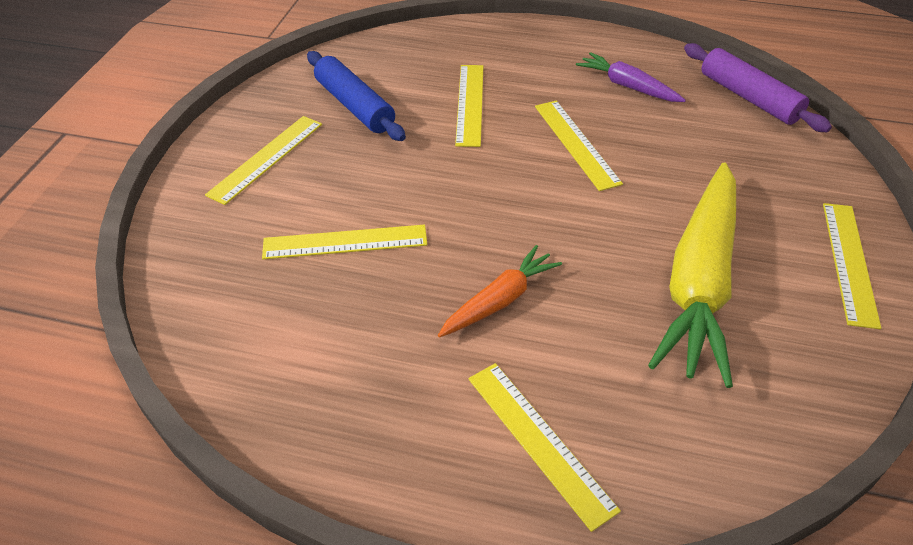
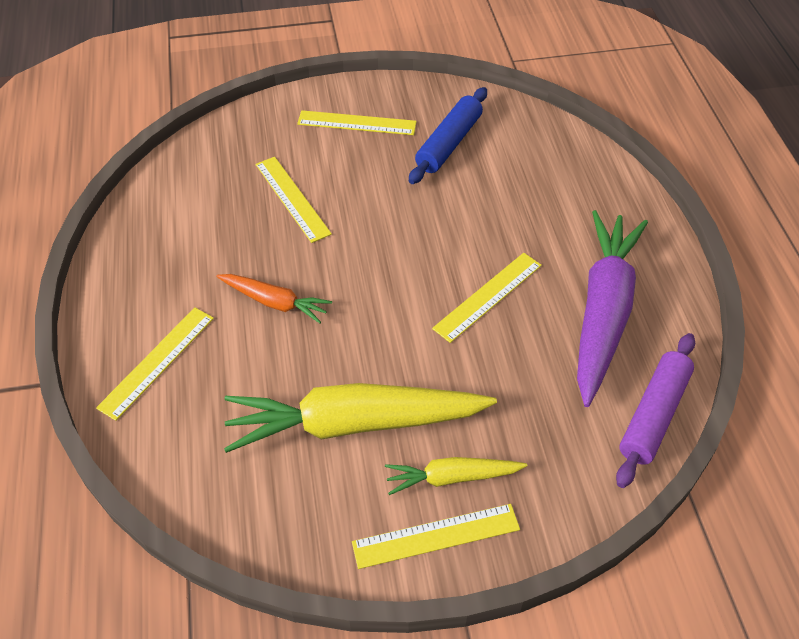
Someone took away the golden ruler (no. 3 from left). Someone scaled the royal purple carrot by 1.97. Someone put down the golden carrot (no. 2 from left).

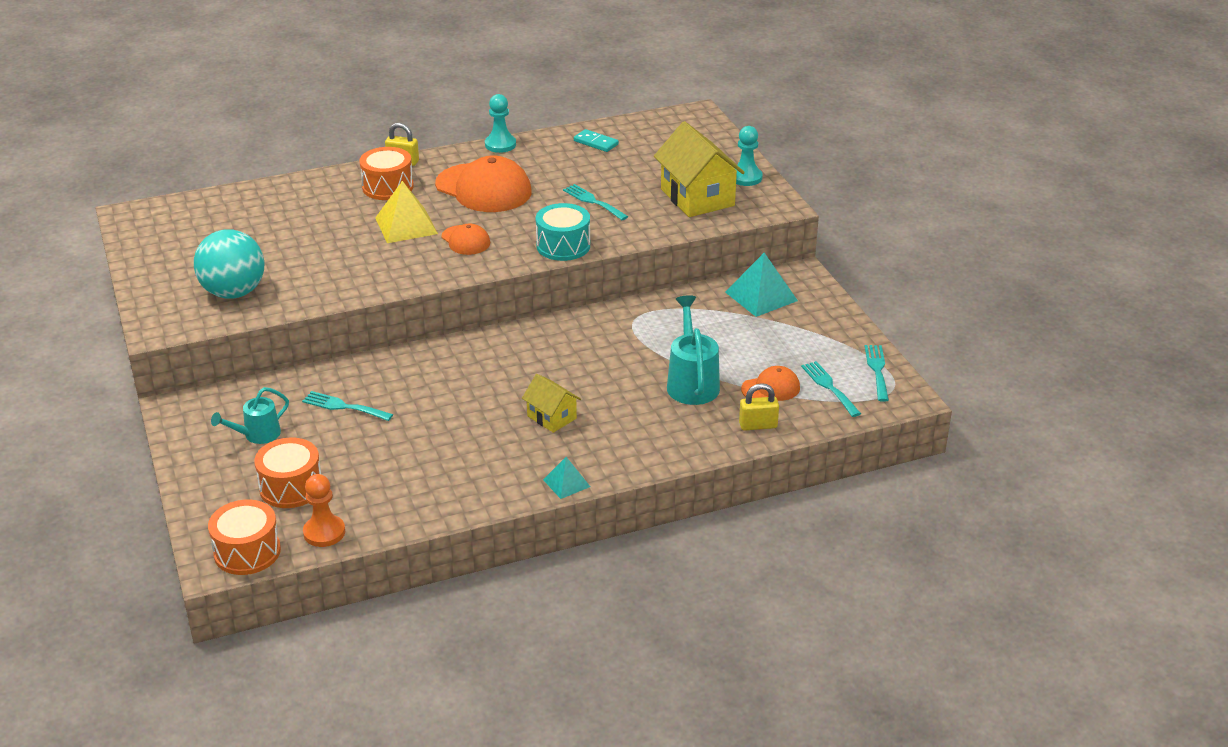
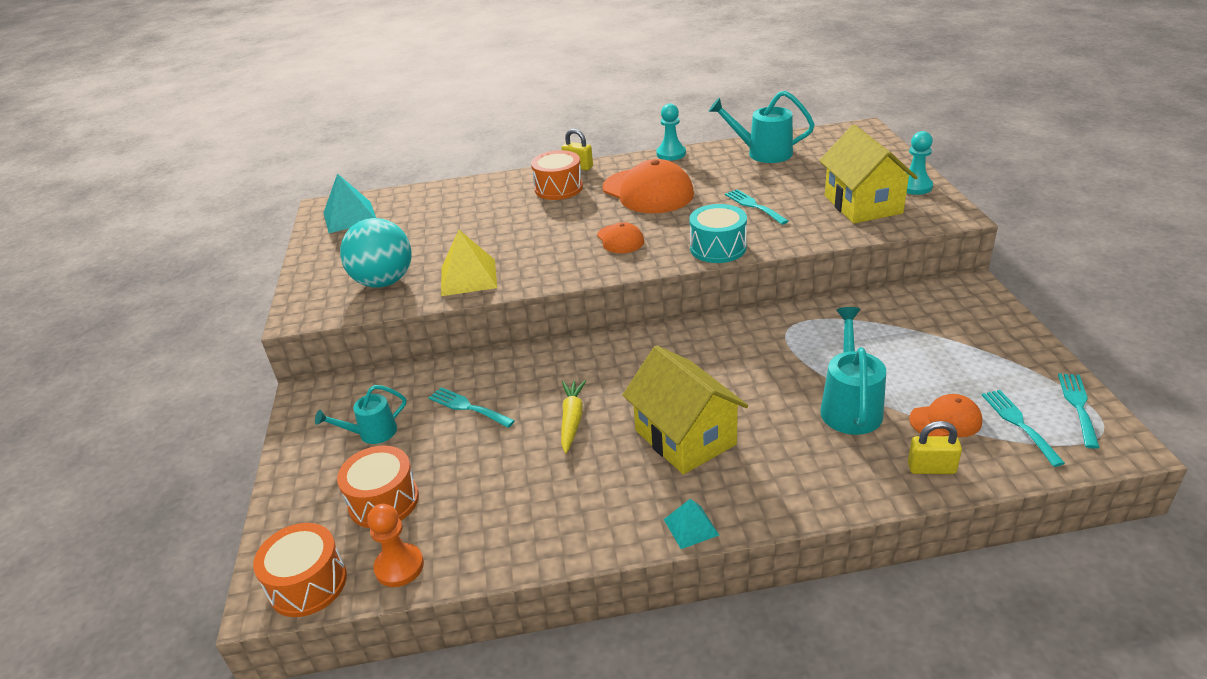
Someone carried the golden solid pyramid. Someone scaled the golden house (no. 1 from left) by 1.84. Someone swapped the turquoise domino tile for the turquoise watering can (no. 2 from left). Someone carried the turquoise solid pyramid (no. 2 from left in the first image). Someone put down the golden carrot.

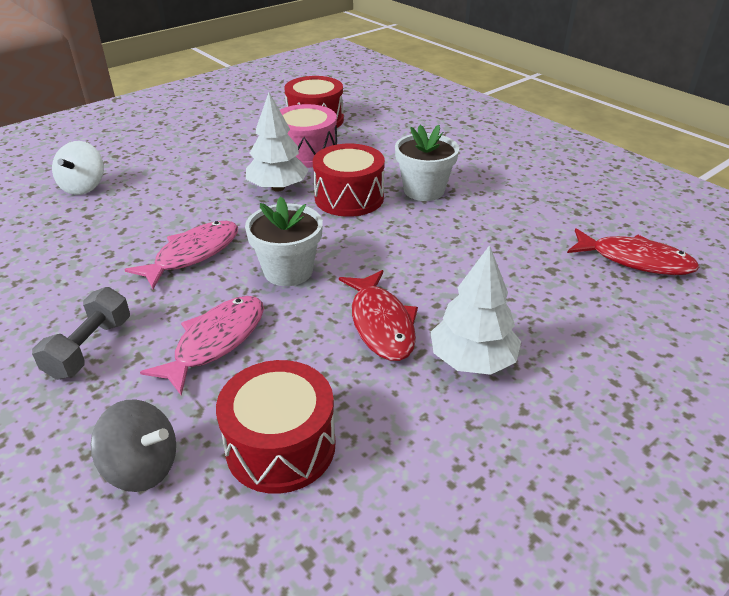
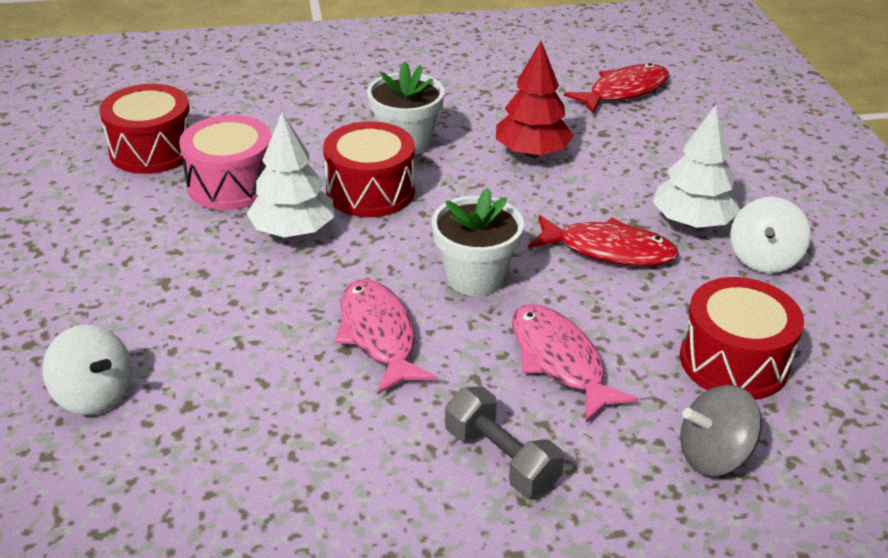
Someone rotated the gray toy top by 150 degrees counterclockwise. Someone put down the scarlet tree. Someone put down the pure white toy top (no. 2 from left).

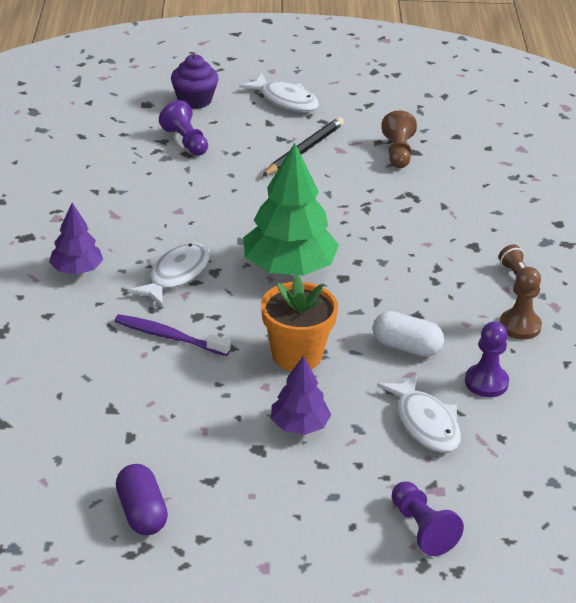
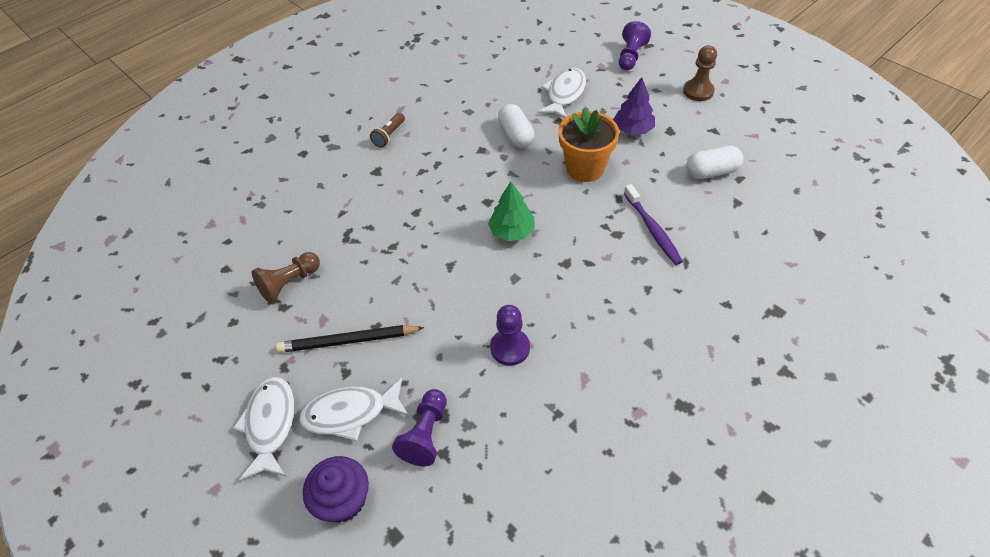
Someone took away the royal purple tree (no. 1 from left). Someone took away the royal purple capsule. Someone carried the pure white toy fish (no. 1 from left in the first image). Someone scaled the emerald tree by 0.55. Someone carried the royal purple pawn (no. 3 from left in the first image). Someone carried the russet pawn (no. 2 from left). Someone put down the pure white capsule (no. 2 from left).

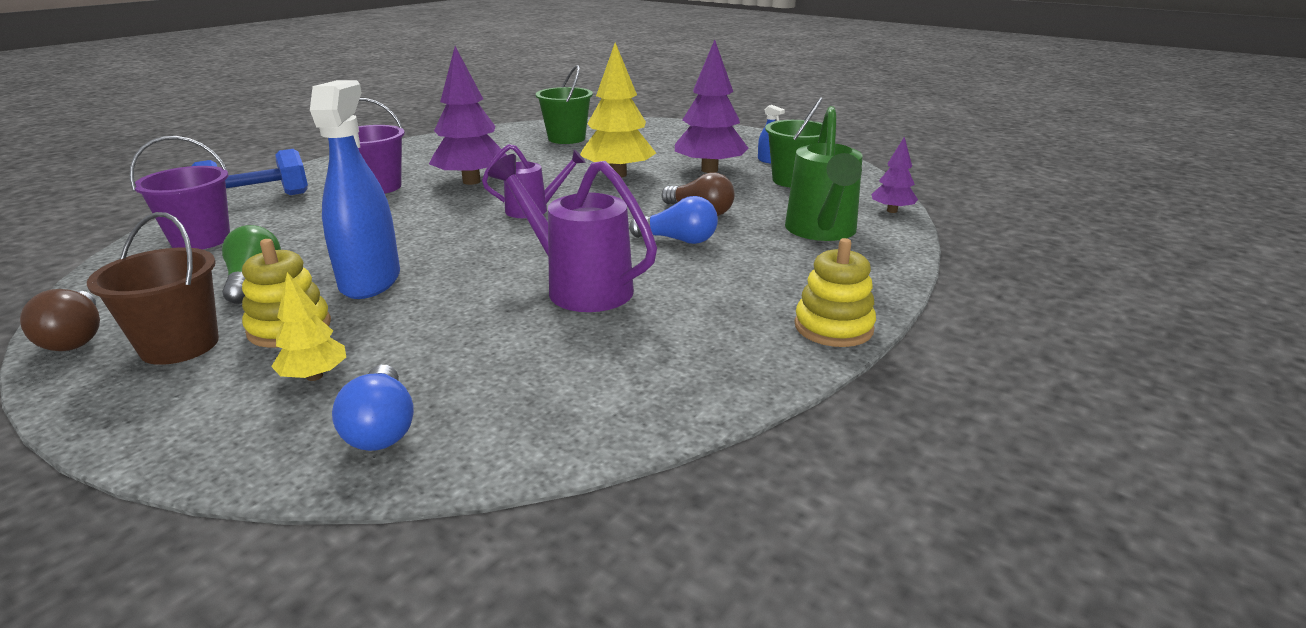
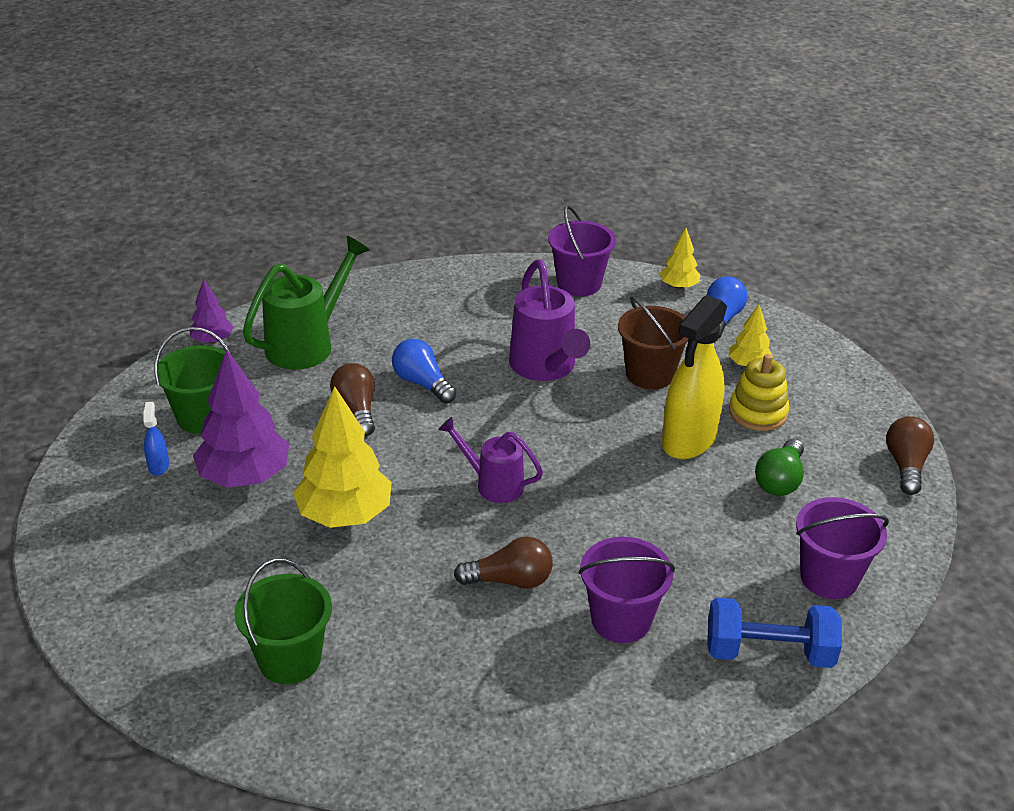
Someone carried the russet bucket. Someone repainted the royal blue sprayer (no. 1 from left), which became the golden sprayer. Someone swapped the royal purple tree (no. 1 from left) for the russet bulb (no. 2 from left). Someone took away the golden ring stacker (no. 2 from left). Someone put down the royal purple bucket (no. 1 from left). Someone put down the golden tree (no. 2 from left).

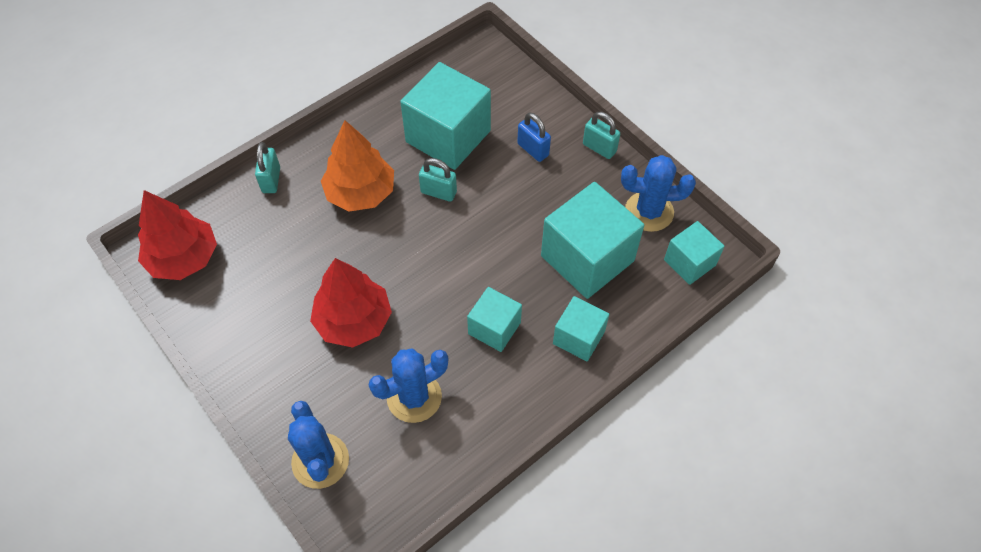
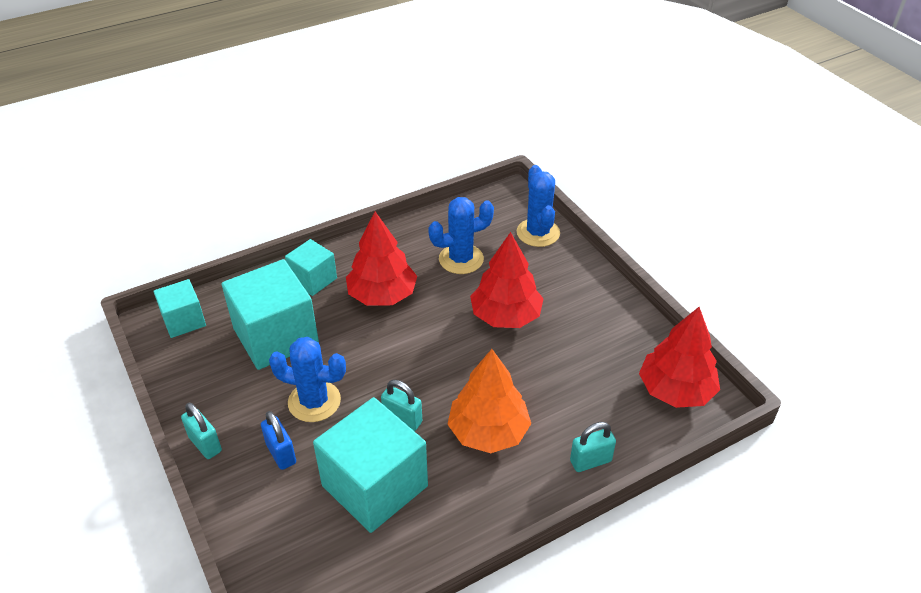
Someone rotated the turquoise small lock (no. 1 from left in the first image) by 60 degrees clockwise. Someone swapped the turquoise cube (no. 2 from left) for the scarlet tree (no. 1 from left). Someone carried the royal blue prickly plant (no. 3 from left in the first image).

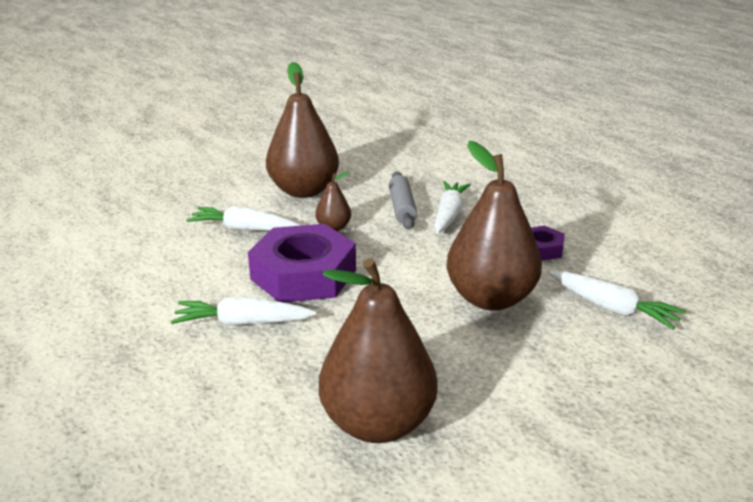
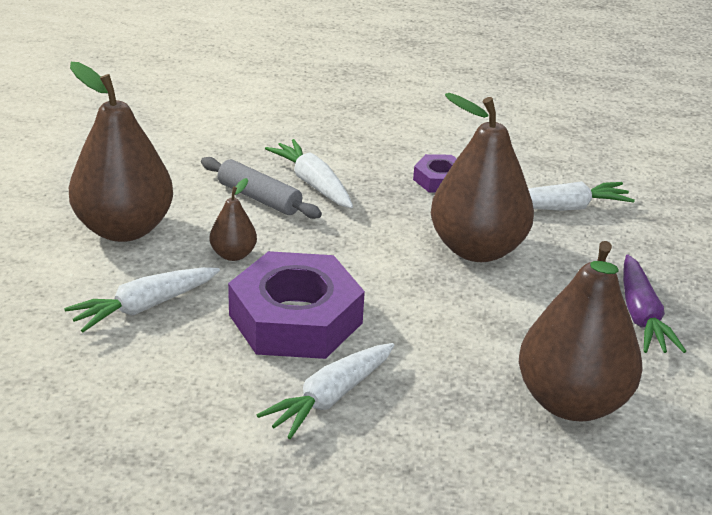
Someone put down the royal purple carrot.

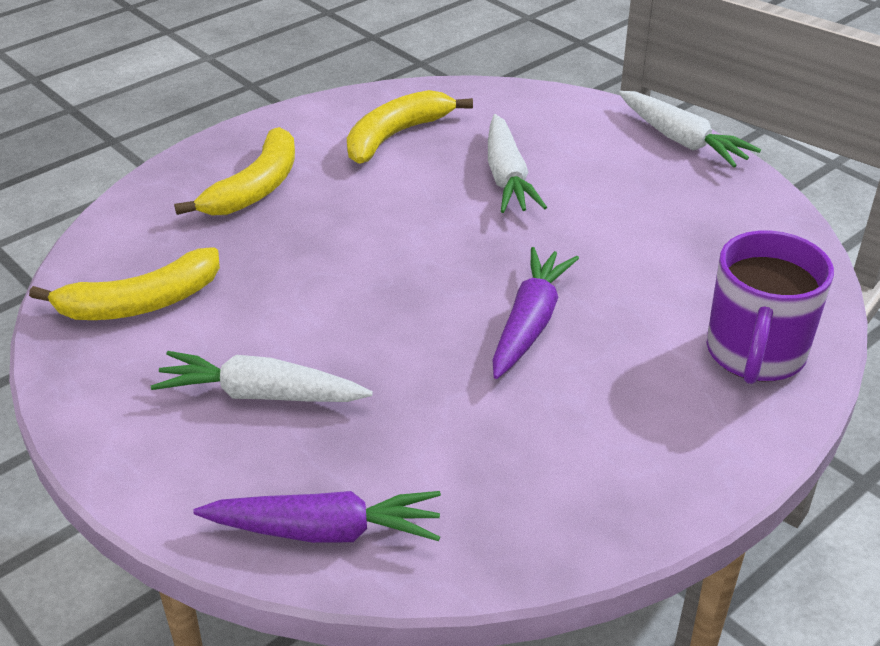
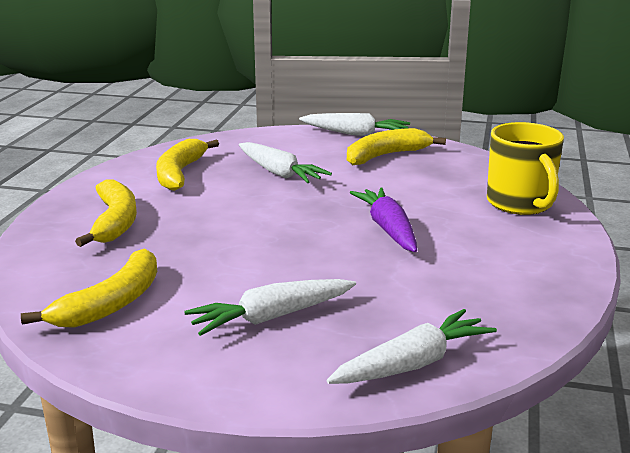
Someone repainted the royal purple carrot (no. 1 from left), which became the pure white carrot (no. 4 from left). Someone repainted the royal purple mug, which became the golden mug. Someone put down the golden toy banana (no. 4 from left).

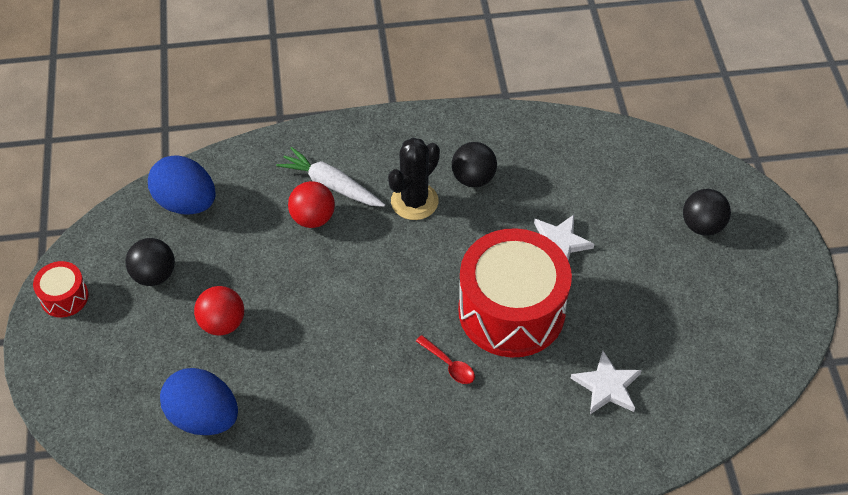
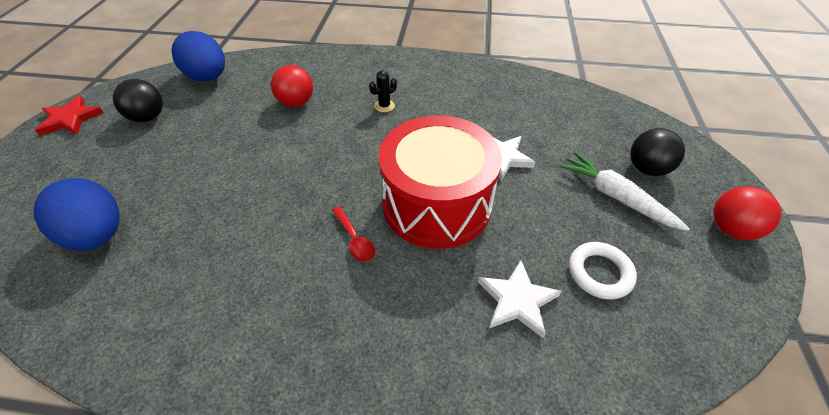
Someone swapped the scarlet drum (no. 1 from left) for the scarlet star. Someone carried the scarlet ball (no. 1 from left in the first image). Someone carried the pure white carrot. Someone scaled the jet-black prickly plant by 0.50. Someone took away the jet-black ball (no. 2 from left). Someone put down the pure white hoop.

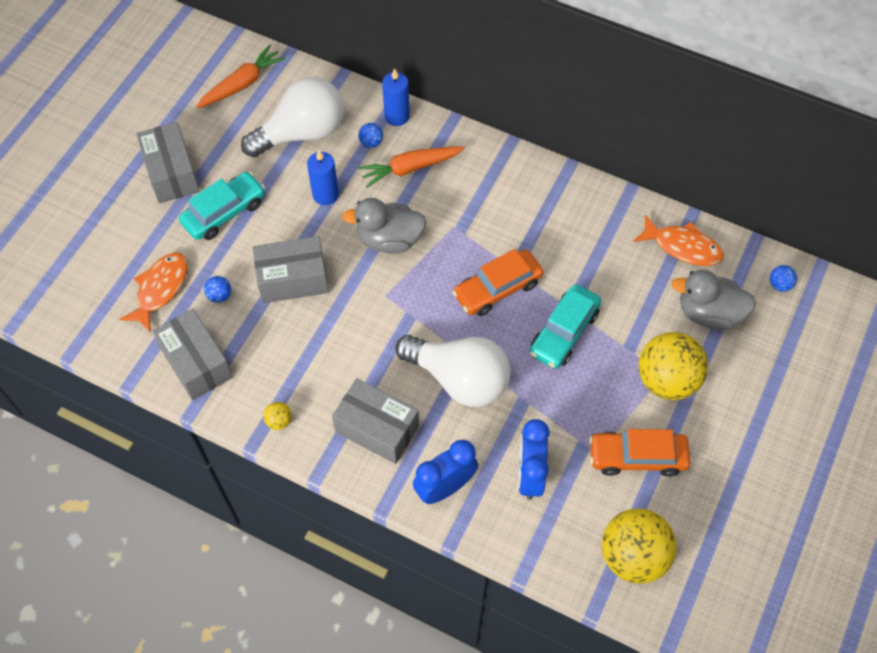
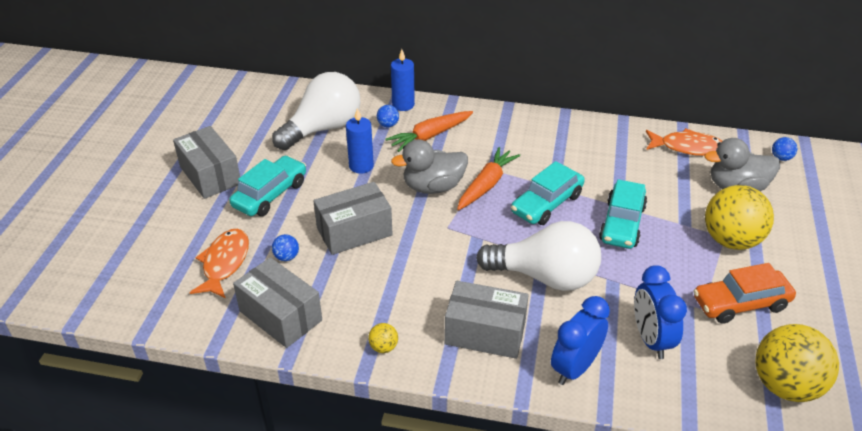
Someone carried the bright orange carrot (no. 1 from left in the first image). Someone repainted the bright orange automobile (no. 1 from left), which became the turquoise automobile (no. 2 from left).

